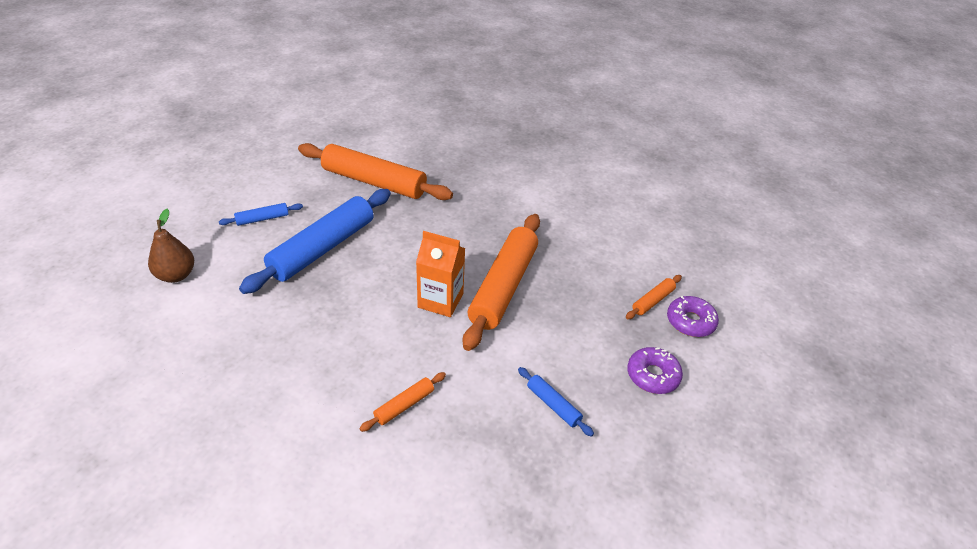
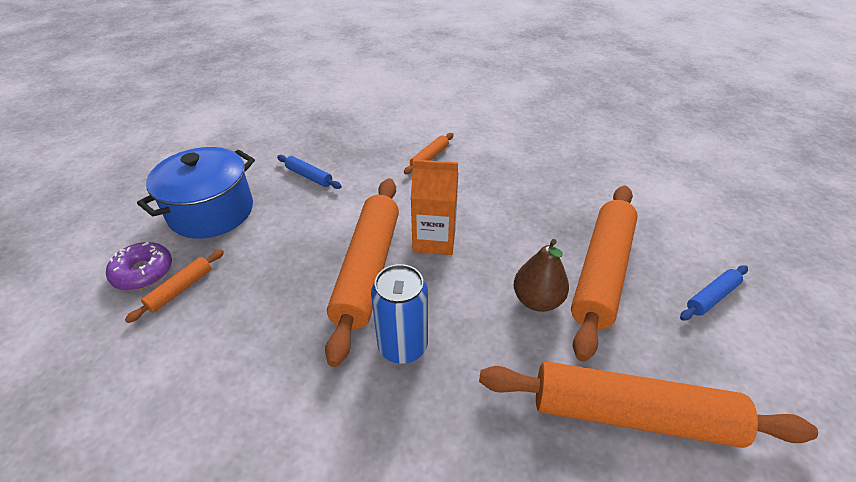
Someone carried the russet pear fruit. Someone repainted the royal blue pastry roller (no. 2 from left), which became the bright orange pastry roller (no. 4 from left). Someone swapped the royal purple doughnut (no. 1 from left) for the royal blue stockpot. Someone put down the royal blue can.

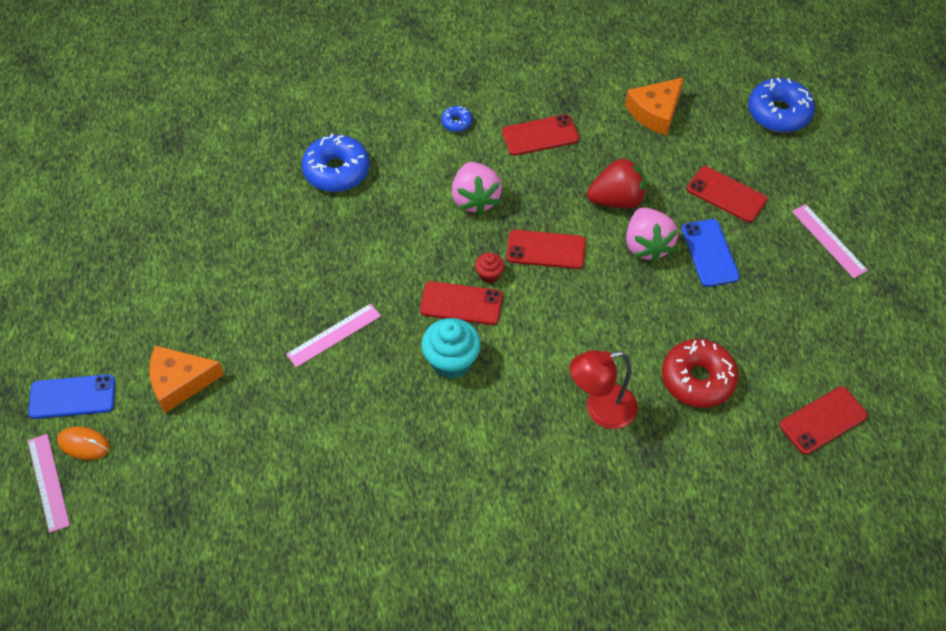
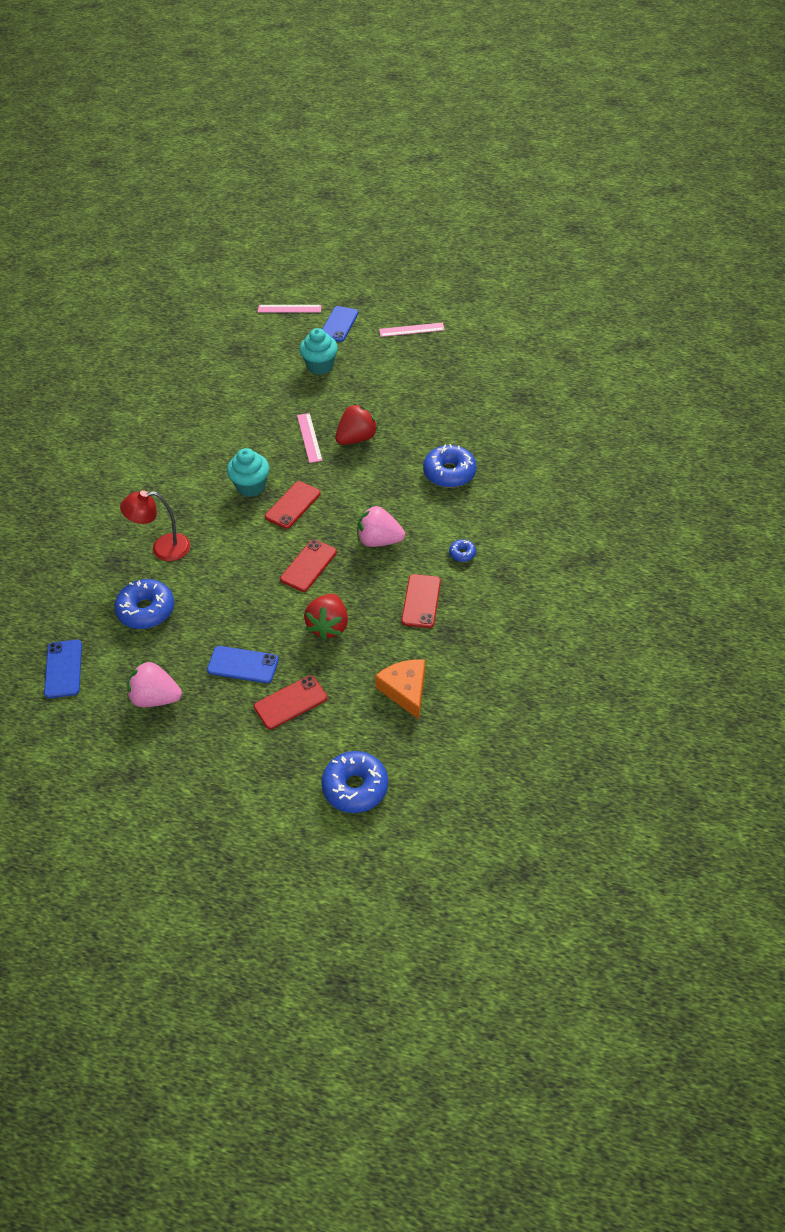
Someone took away the bright orange computer mouse. Someone swapped the bright orange cheese wedge (no. 1 from left) for the turquoise fairy cake (no. 2 from left). Someone took away the scarlet fairy cake. Someone rotated the scarlet desk lamp by 105 degrees counterclockwise. Someone carried the rosy strawberry (no. 2 from left in the first image). Someone repainted the scarlet doughnut, which became the royal blue doughnut (no. 1 from left). Someone repainted the scarlet mobile phone (no. 5 from left), which became the royal blue mobile phone (no. 1 from left). Someone carried the rosy ruler (no. 3 from left). Someone put down the scarlet strawberry (no. 2 from left).

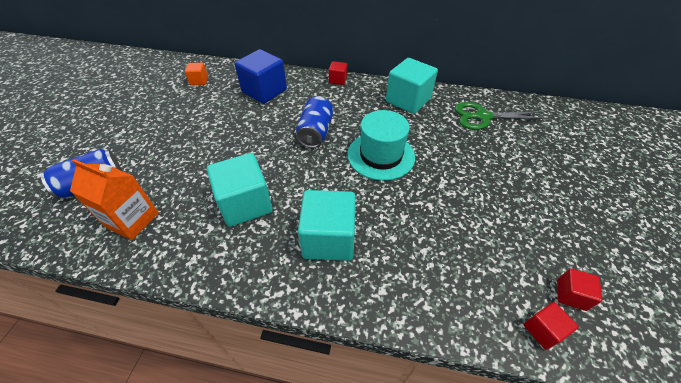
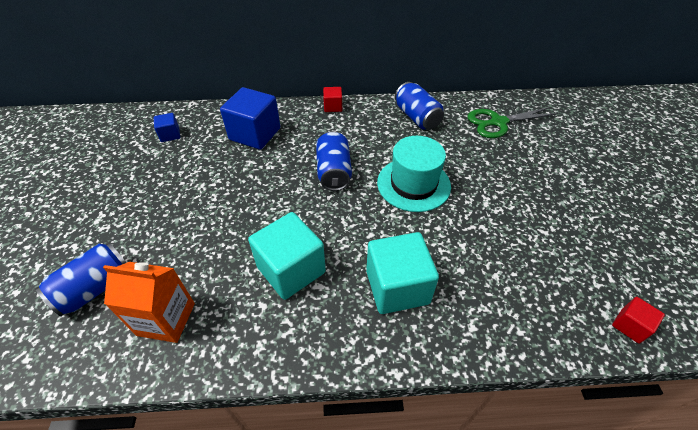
Someone repainted the bright orange cube, which became the royal blue cube (no. 1 from left). Someone swapped the turquoise cube (no. 3 from left) for the royal blue can (no. 3 from left). Someone took away the scarlet cube (no. 3 from left).

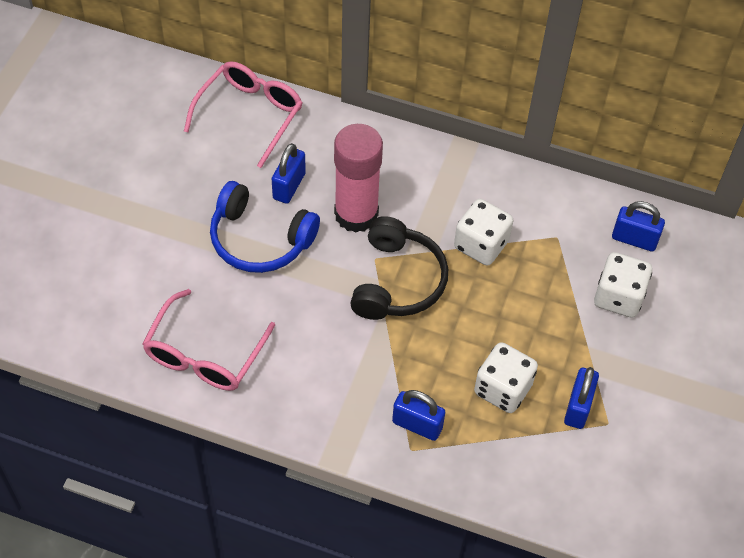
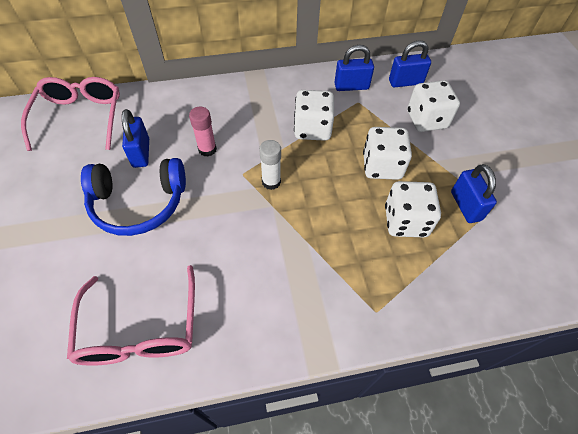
Someone scaled the rosy stick of glue by 0.48. Someone swapped the jet-black headset for the pure white stick of glue. Someone carried the royal blue small lock (no. 2 from left). Someone put down the pure white die (no. 2 from left).

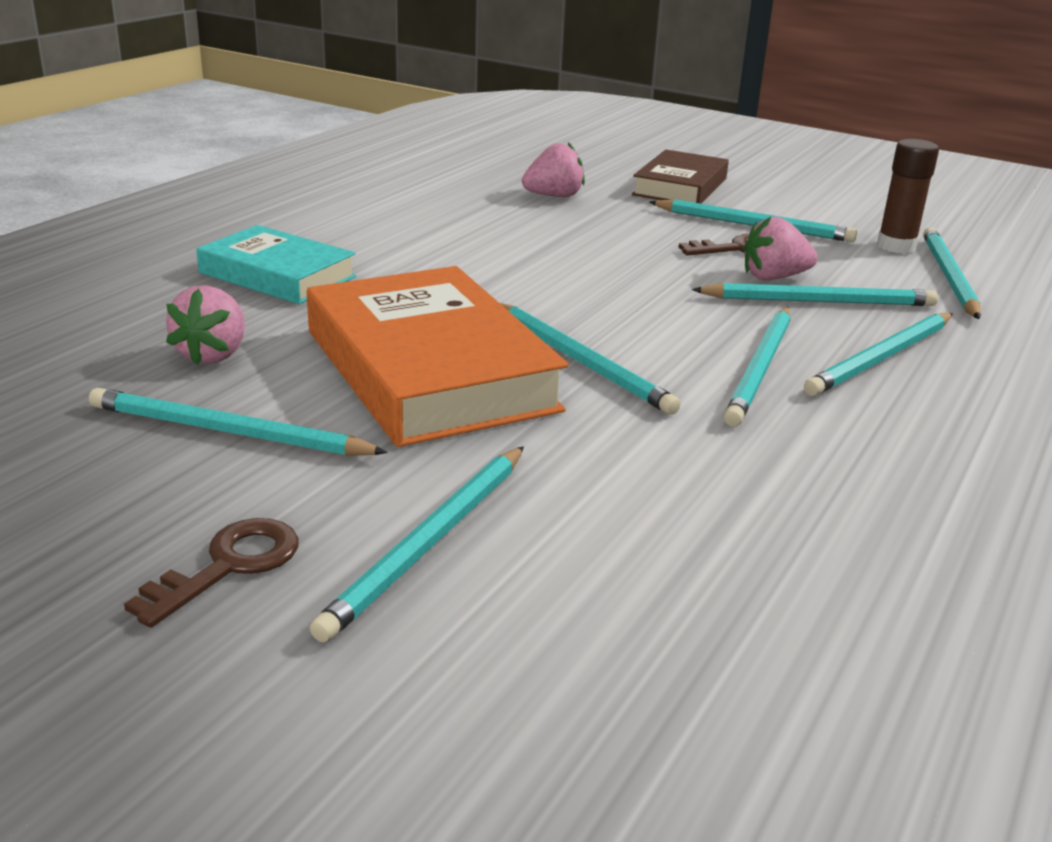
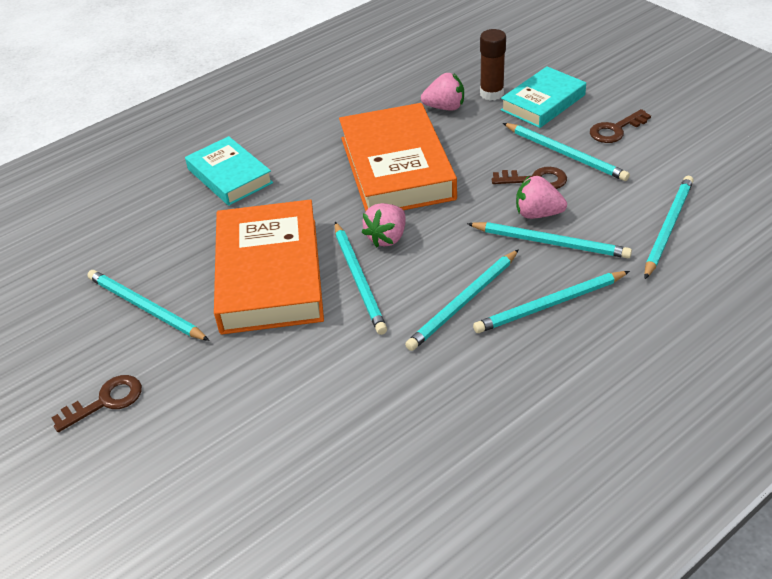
Someone carried the rosy strawberry (no. 1 from left). Someone took away the turquoise pencil (no. 2 from left). Someone repainted the russet hardcover, which became the turquoise hardcover (no. 2 from left). Someone carried the russet stick of glue. Someone put down the bright orange hardcover (no. 2 from left). Someone put down the russet key (no. 3 from left).

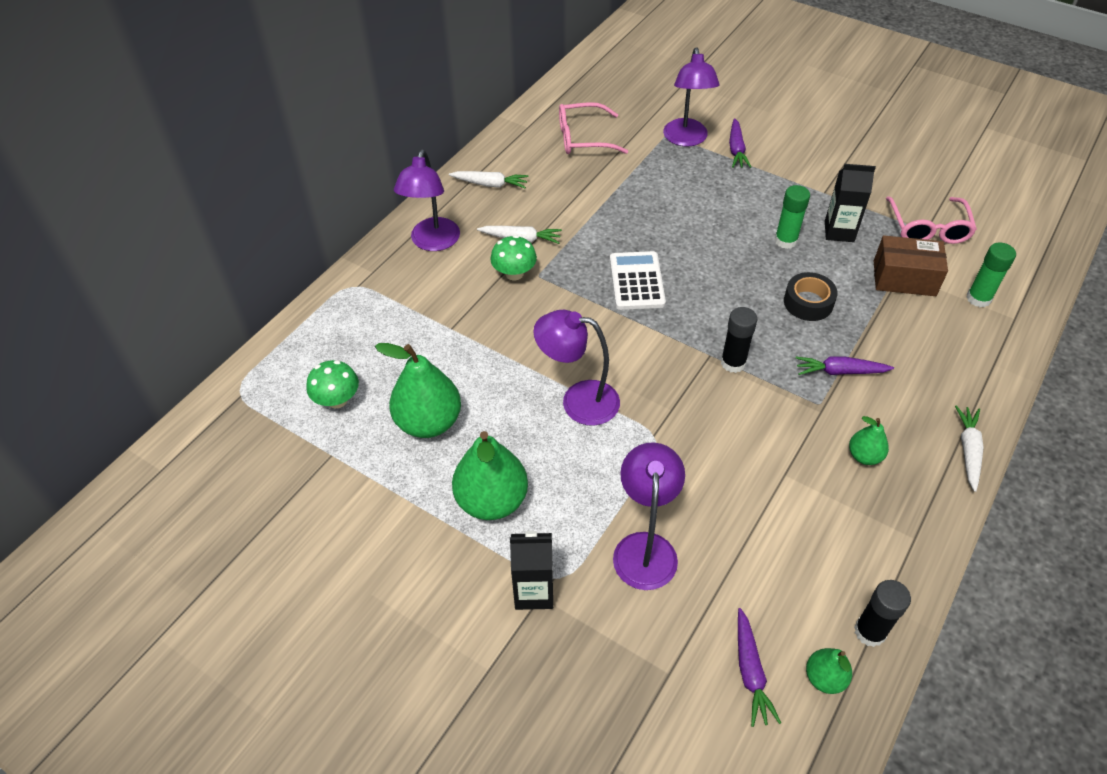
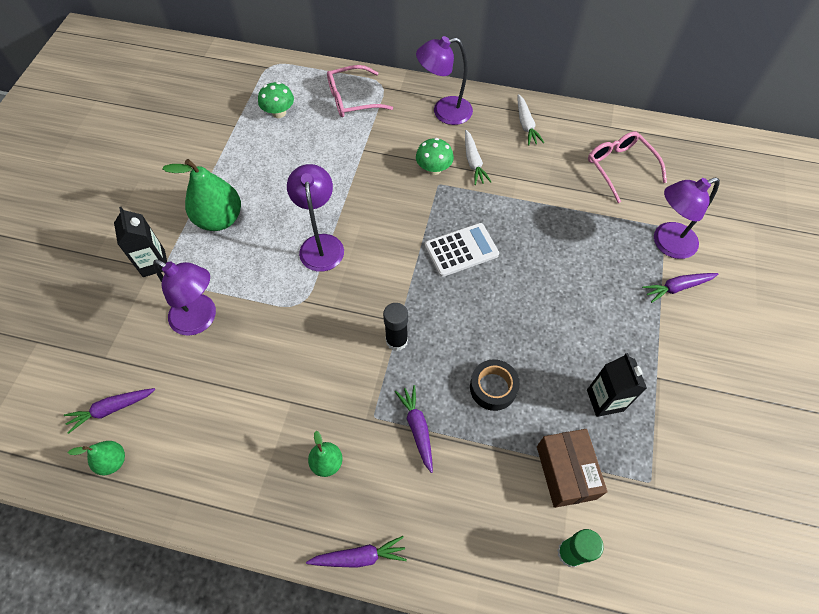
Someone took away the emerald pear fruit (no. 1 from left). Someone rotated the royal purple desk lamp (no. 3 from left in the first image) by 45 degrees clockwise. Someone took away the emerald stick of glue (no. 1 from left). Someone took away the jet-black stick of glue (no. 2 from left). Someone carried the rosy eyeglasses (no. 2 from left in the first image). Someone repainted the pure white carrot (no. 3 from left), which became the royal purple carrot (no. 2 from left).

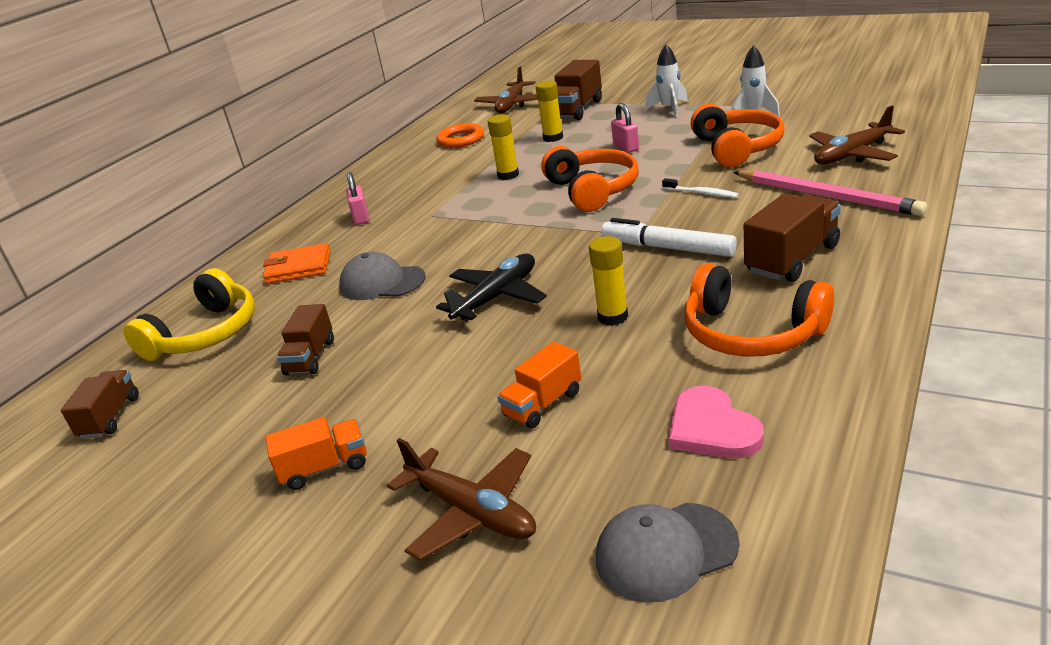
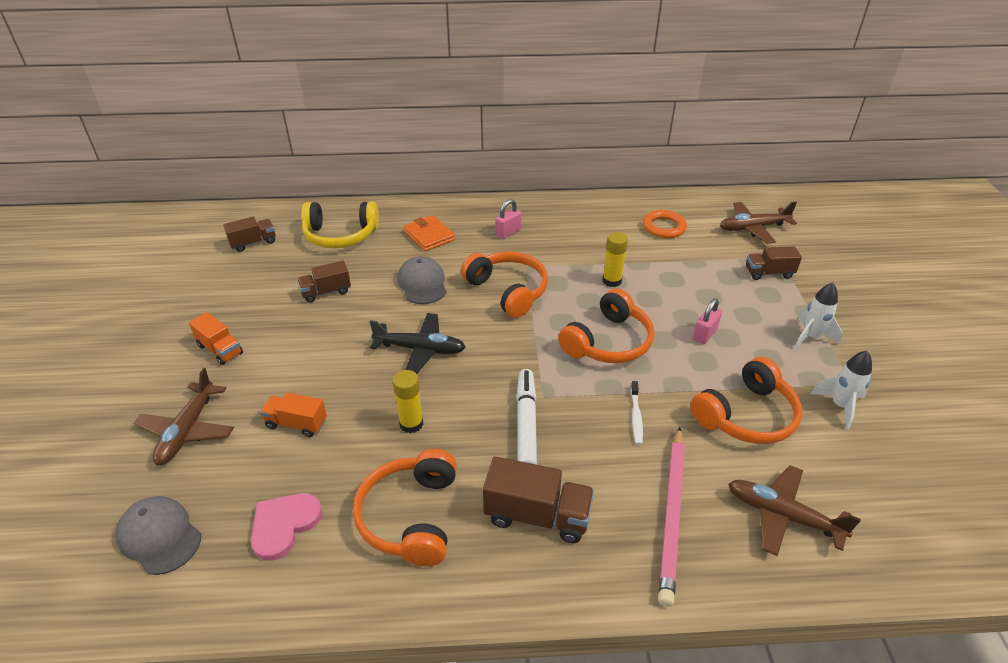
Someone took away the golden stick of glue (no. 2 from left). Someone scaled the russet truck (no. 3 from left in the first image) by 0.65. Someone put down the bright orange headset (no. 2 from left).

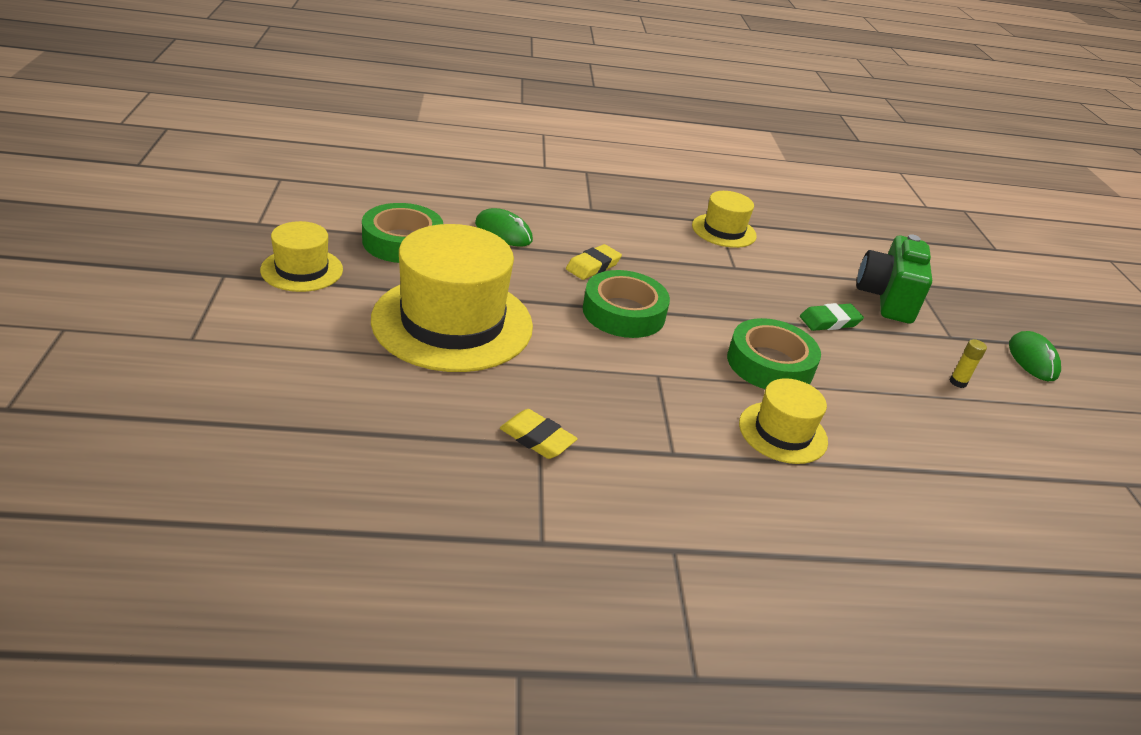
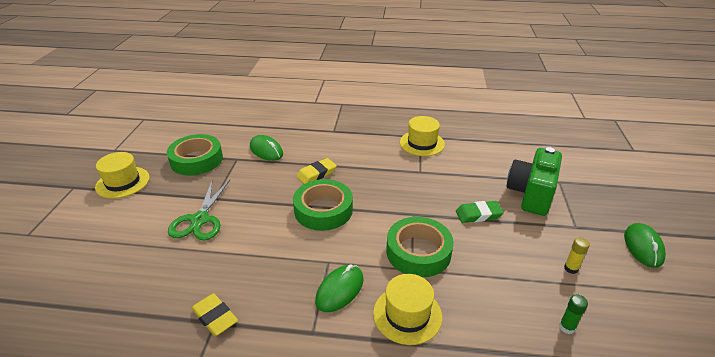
Someone swapped the golden top hat (no. 2 from left) for the emerald pair of scissors. Someone put down the emerald computer mouse (no. 2 from left). Someone put down the emerald stick of glue.

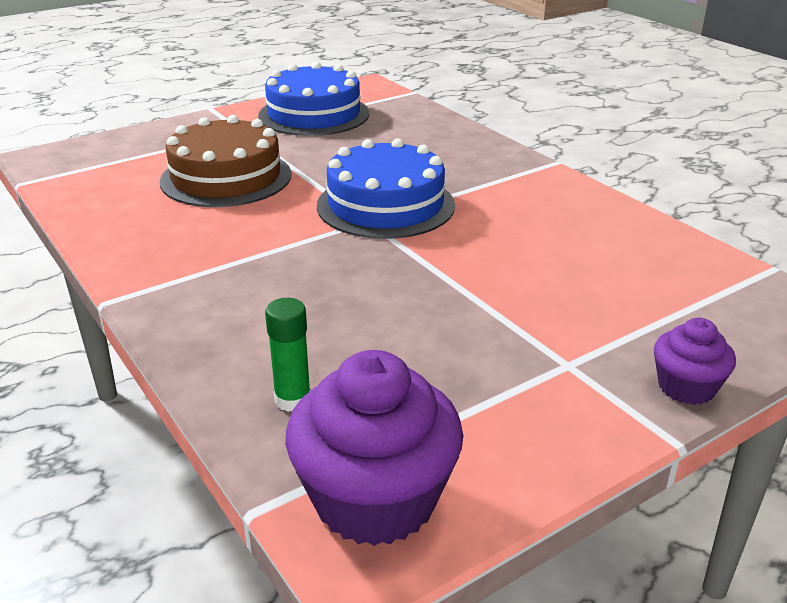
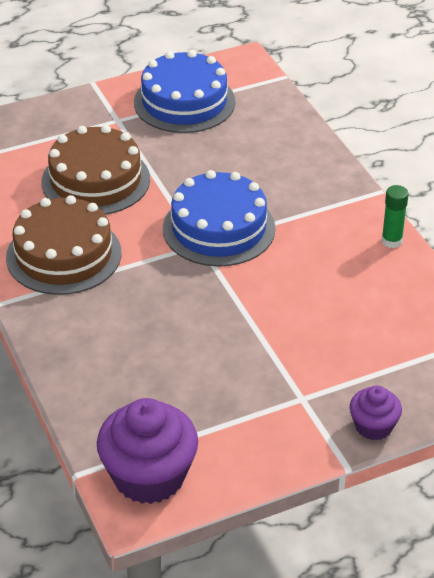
Someone carried the emerald stick of glue. Someone put down the russet layer cake (no. 1 from left).

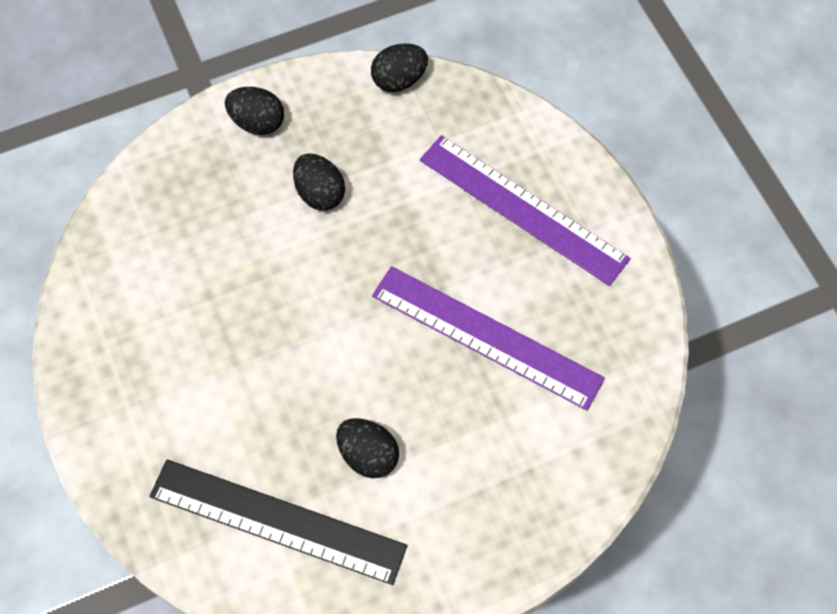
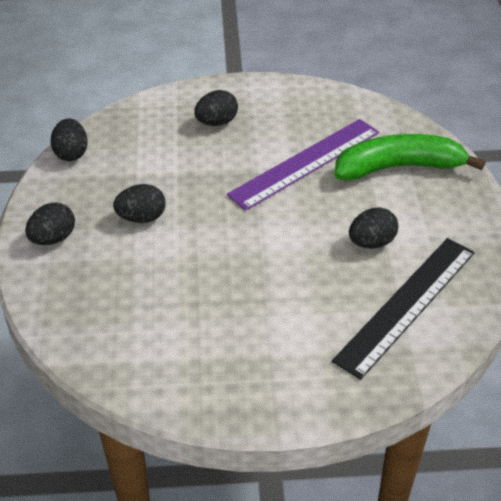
Someone swapped the royal purple ruler (no. 2 from left) for the jet-black toy egg (no. 4 from left). Someone put down the emerald toy banana.

